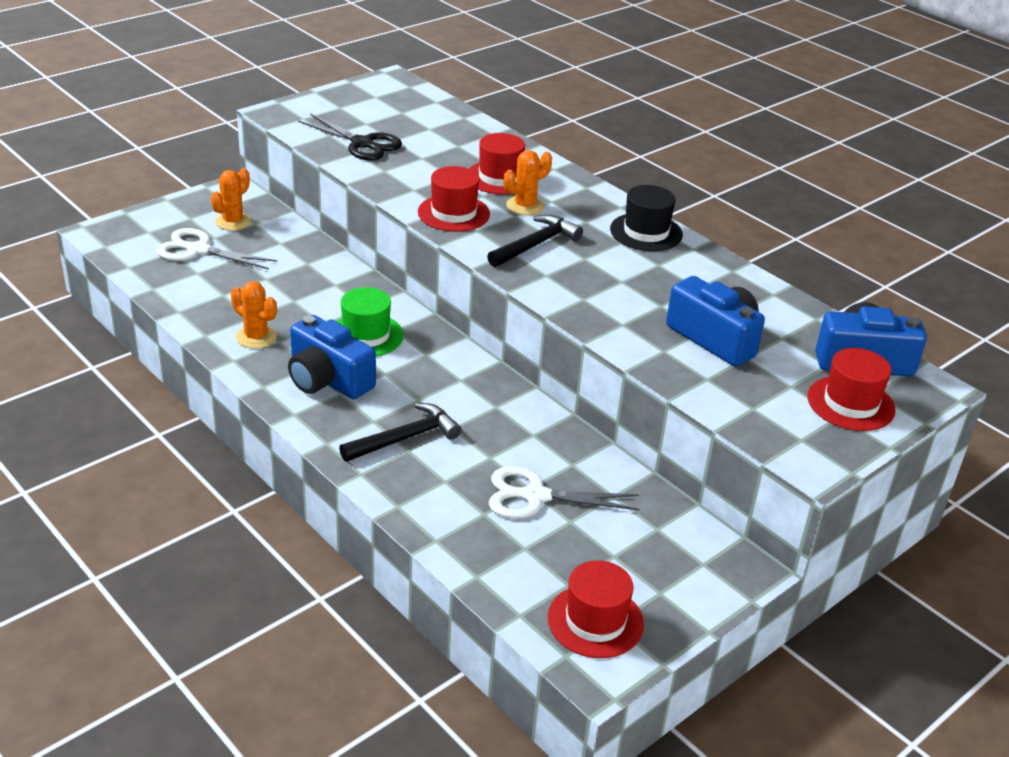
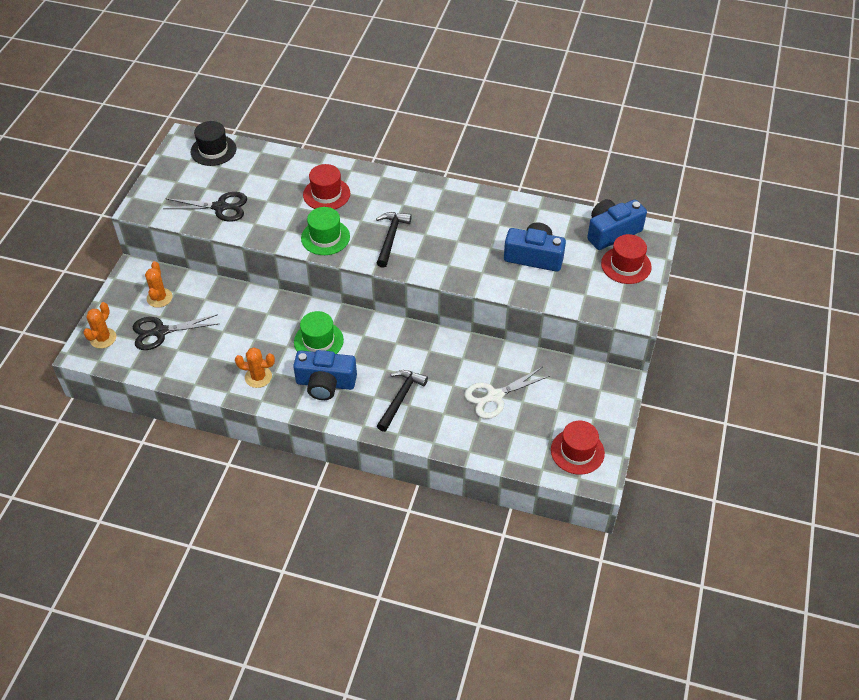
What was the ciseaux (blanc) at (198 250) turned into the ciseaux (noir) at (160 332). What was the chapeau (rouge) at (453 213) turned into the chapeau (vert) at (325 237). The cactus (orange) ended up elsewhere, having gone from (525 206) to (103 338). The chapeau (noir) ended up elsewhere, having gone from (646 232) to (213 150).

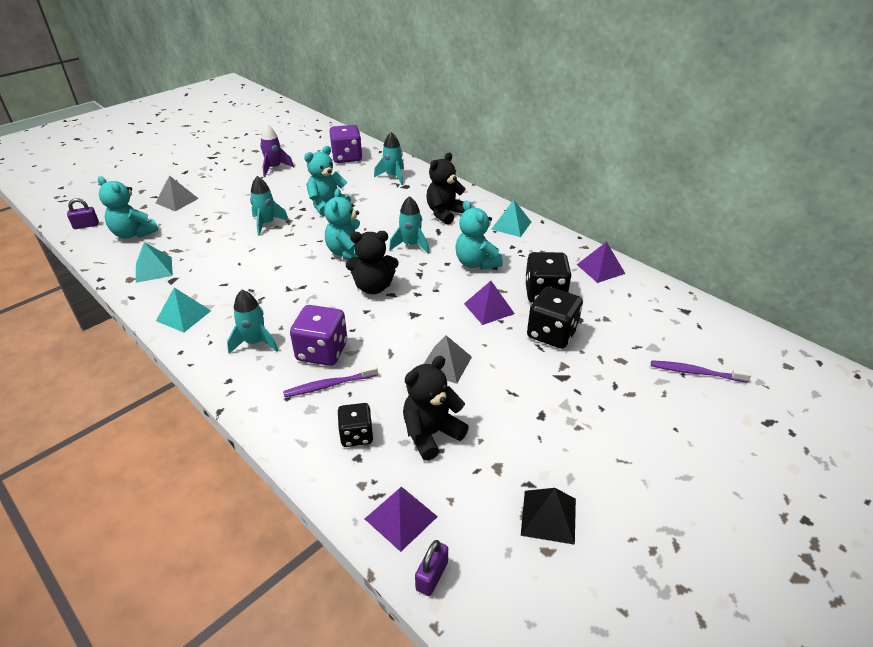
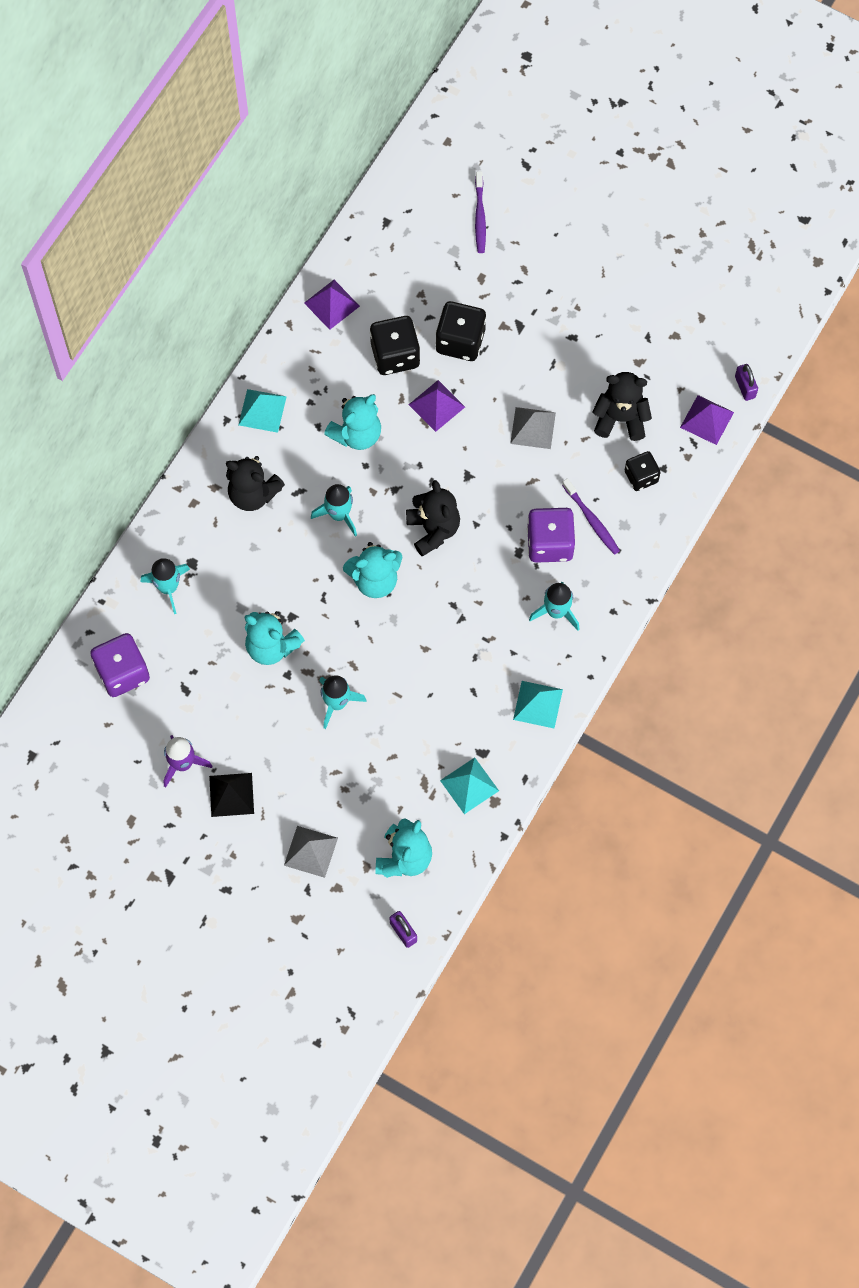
The ours en peluche (noir) at (431 433) ended up facing another way, 150 degrees clockwise from before. The cadenas (violet) at (432 576) ended up facing another way, 60 degrees clockwise from before. The pyramide (noir) ended up elsewhere, having gone from (548 516) to (231 794).

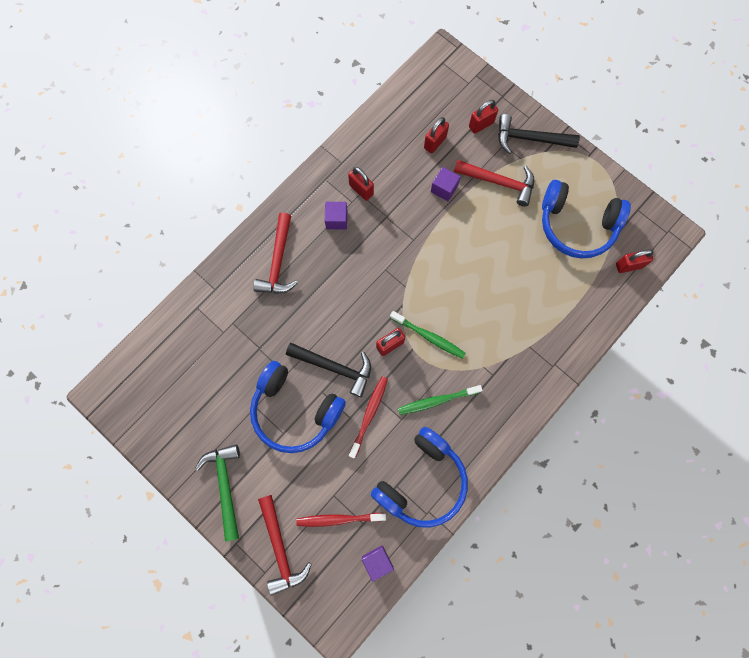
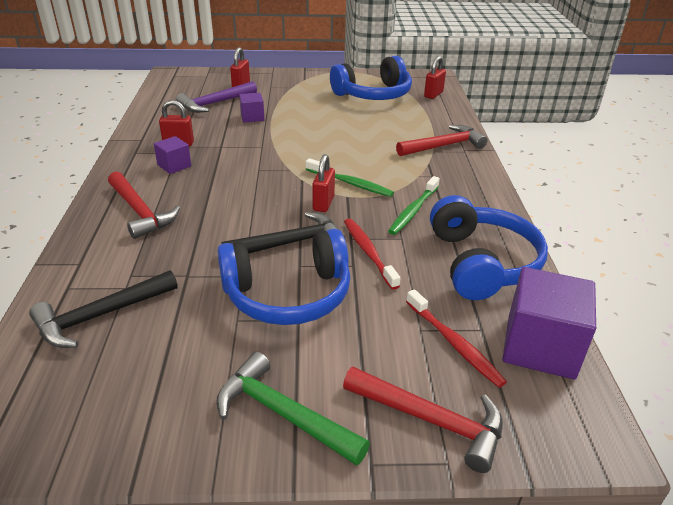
The brosse à dents (rouge) at (339 519) ended up facing another way, 75 degrees counterclockwise from before. The size of the cube (violet) at (377 561) changed by a factor of 1.92. The brosse à dents (vert) at (428 336) ended up facing another way, 45 degrees clockwise from before. Where the cadenas (rouge) stood at (435 142), the marteau (violet) came to stand at (215 103). The marteau (rouge) ended up elsewhere, having gone from (499 182) to (444 146). The marteau (noir) ended up elsewhere, having gone from (530 138) to (100 316).

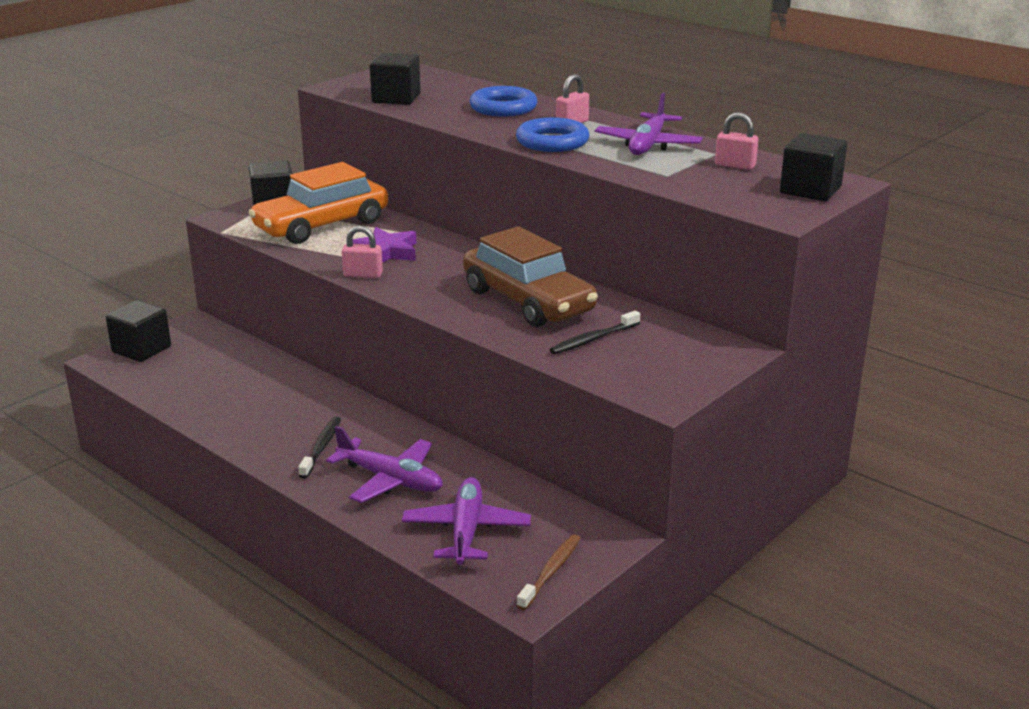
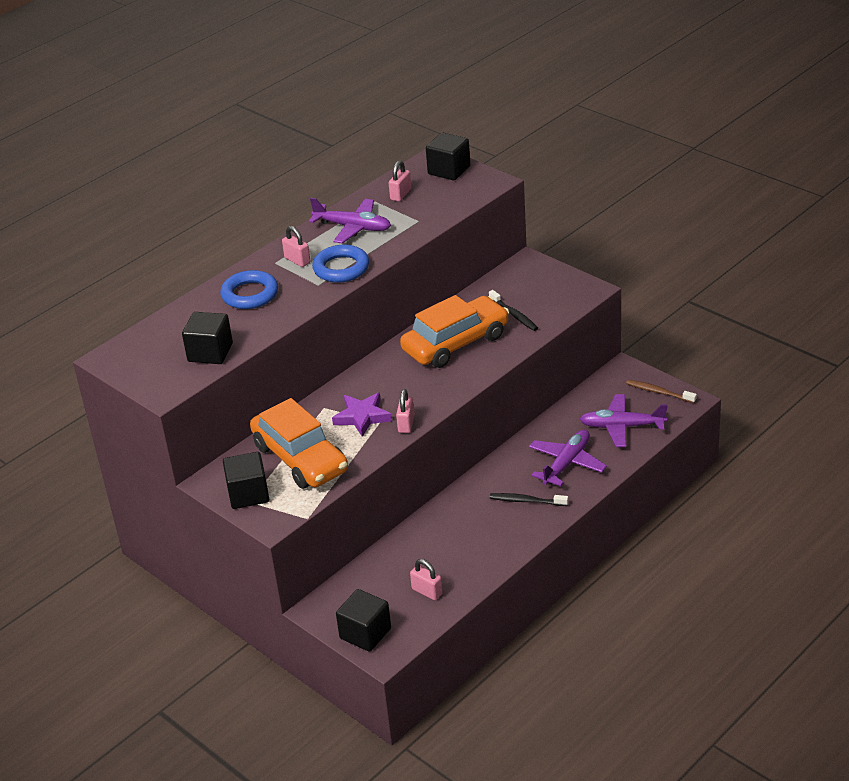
What was the voiture (marron) at (528 301) turned into the voiture (orange) at (456 343). The second view gained the cadenas (rose) at (427 592).

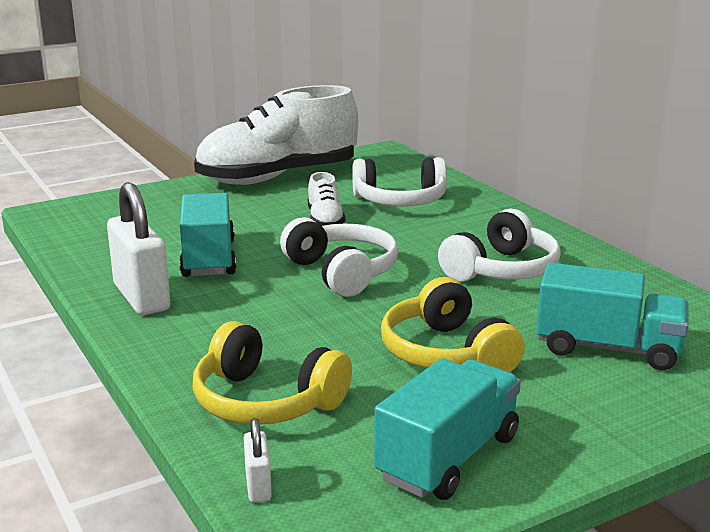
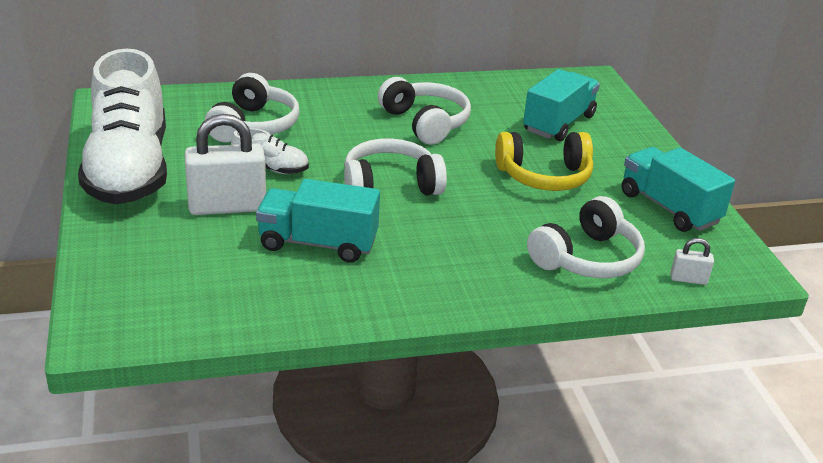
The cadenas (blanc) ended up elsewhere, having gone from (141 297) to (227 207). What was the casque audio (jaune) at (266 401) turned into the casque audio (blanc) at (587 258).

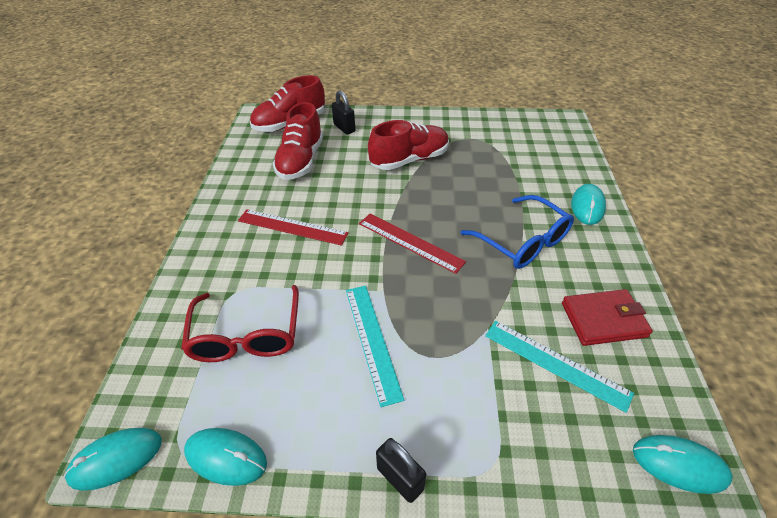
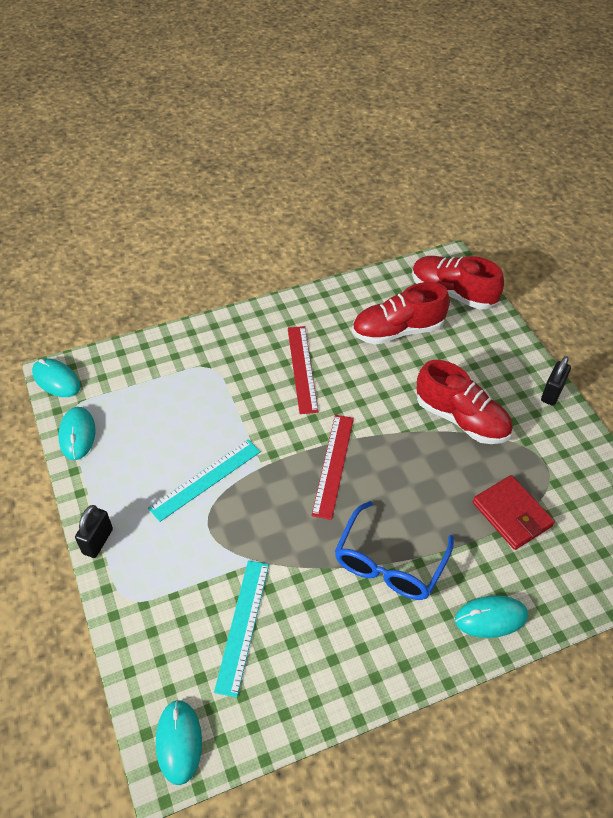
The second view lost the lunettes (rouge) at (247 336). The cadenas (noir) ended up elsewhere, having gone from (344 128) to (552 393). The portefeuille (rouge) ended up elsewhere, having gone from (603 320) to (512 514).

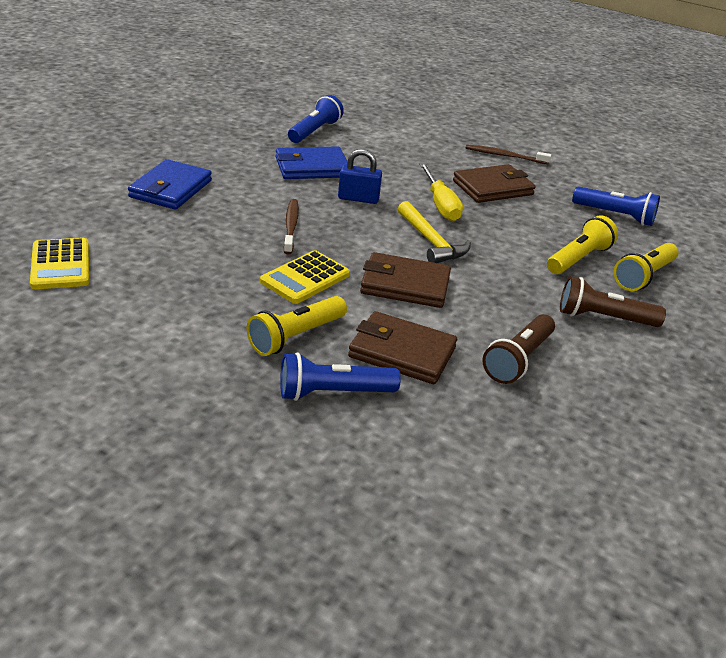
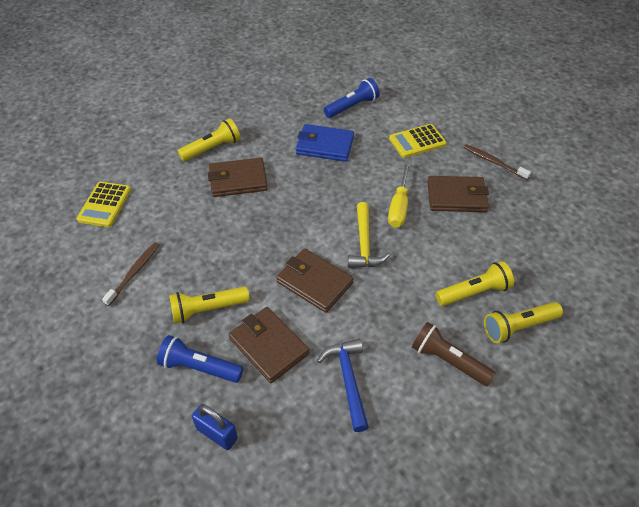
Where the portefeuille (bleu) stood at (171 189), the lampe de poche (jaune) came to stand at (212 148). The calculatrice (jaune) ended up elsewhere, having gone from (305 278) to (417 141). The brosse à dents (marron) ended up elsewhere, having gone from (291 226) to (134 272). The cadenas (bleu) ended up elsewhere, having gone from (358 198) to (217 433). Where the lampe de poche (marron) stood at (518 360), the marteau (bleu) came to stand at (348 380). The second view lost the lampe de poche (bleu) at (615 215). The second view gained the portefeuille (marron) at (238 180).

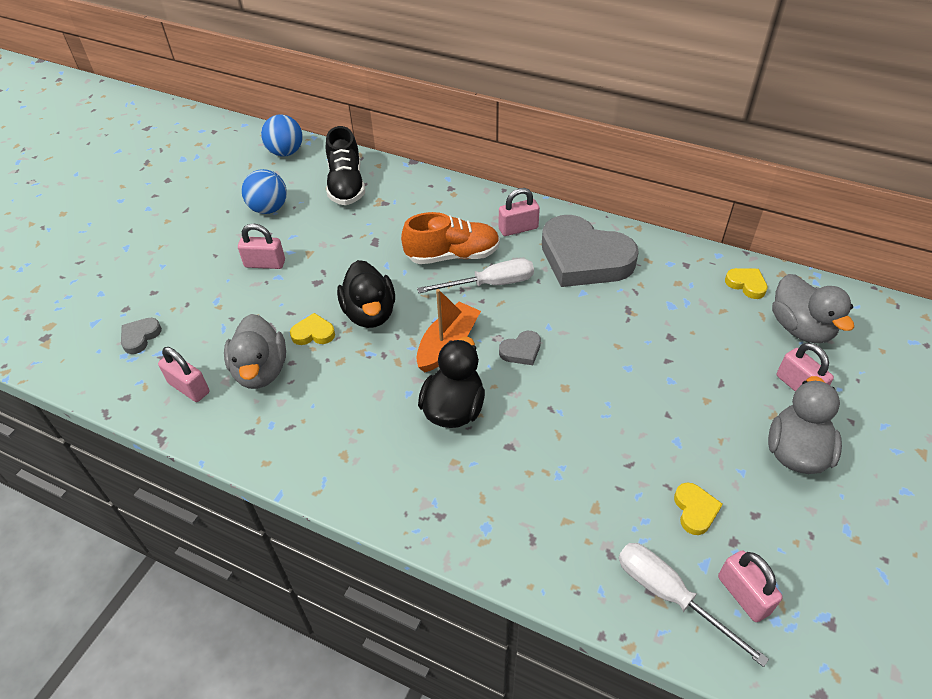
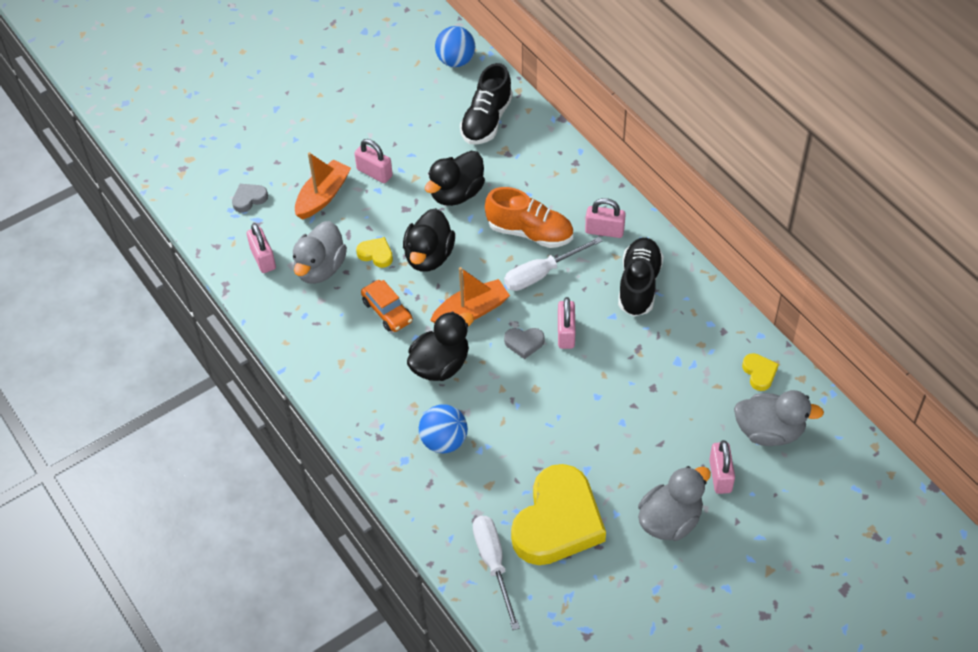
The balle (bleu) ended up elsewhere, having gone from (269 209) to (444 441). The tournevis (blanc) at (490 284) ended up facing another way, 135 degrees clockwise from before. Where the cœur (gris) stood at (584 258), the chaussure (noir) came to stand at (639 285). The size of the cœur (jaune) at (695 510) changed by a factor of 2.47. The cadenas (rose) ended up elsewhere, having gone from (743 595) to (566 333). The canard (gris) at (800 328) ended up facing another way, 90 degrees counterclockwise from before. The second view gained the bateau (orange) at (323 196). The second view gained the voiture (orange) at (387 311). The second view gained the canard (noir) at (456 193).

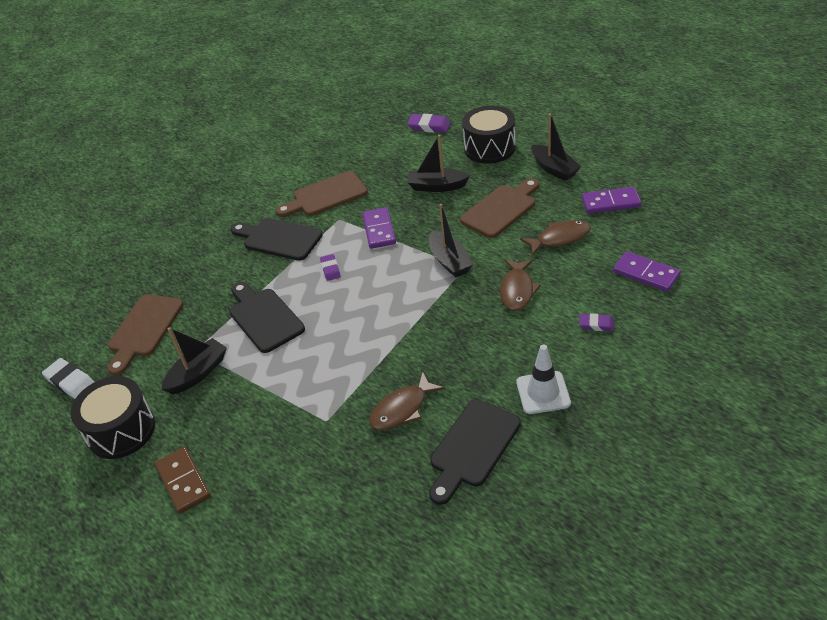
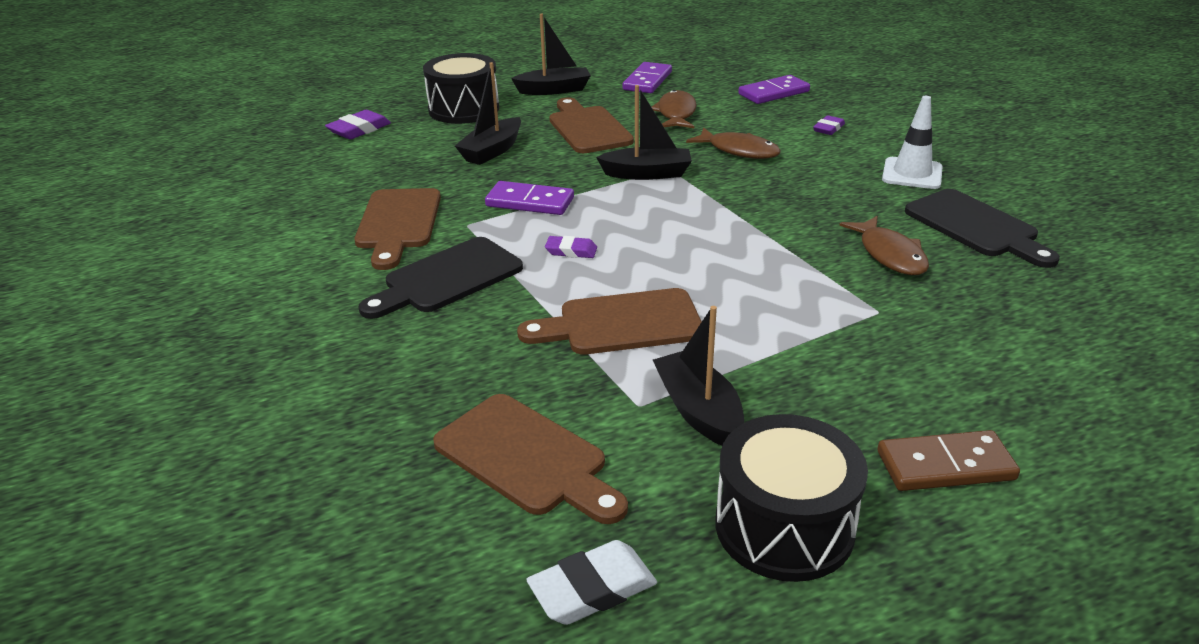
What was the planche à découper (noir) at (264 318) turned into the planche à découper (marron) at (622 324).

